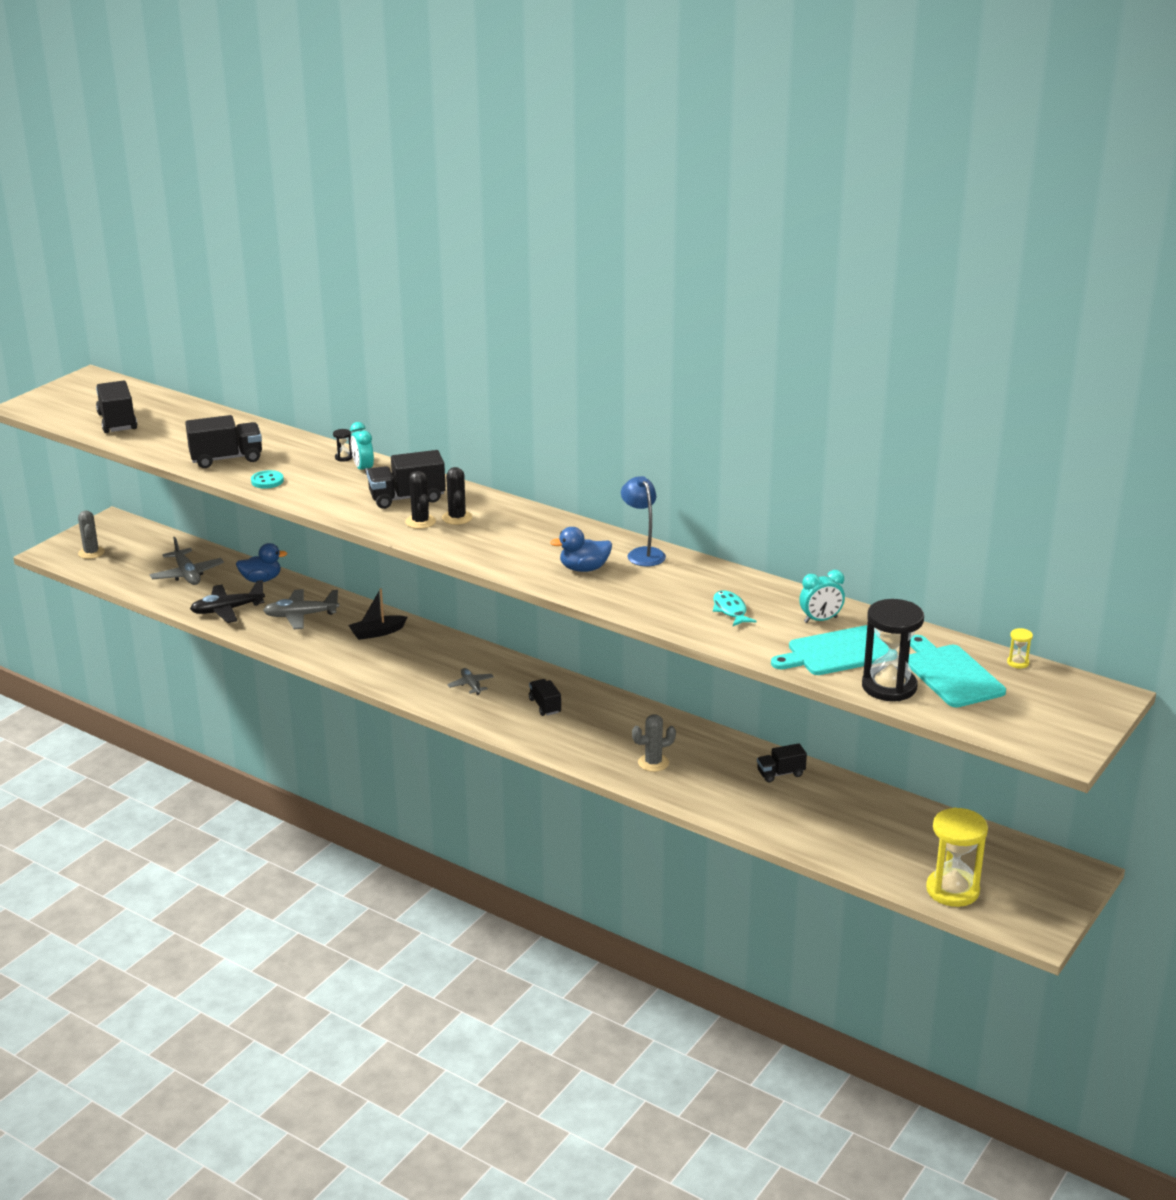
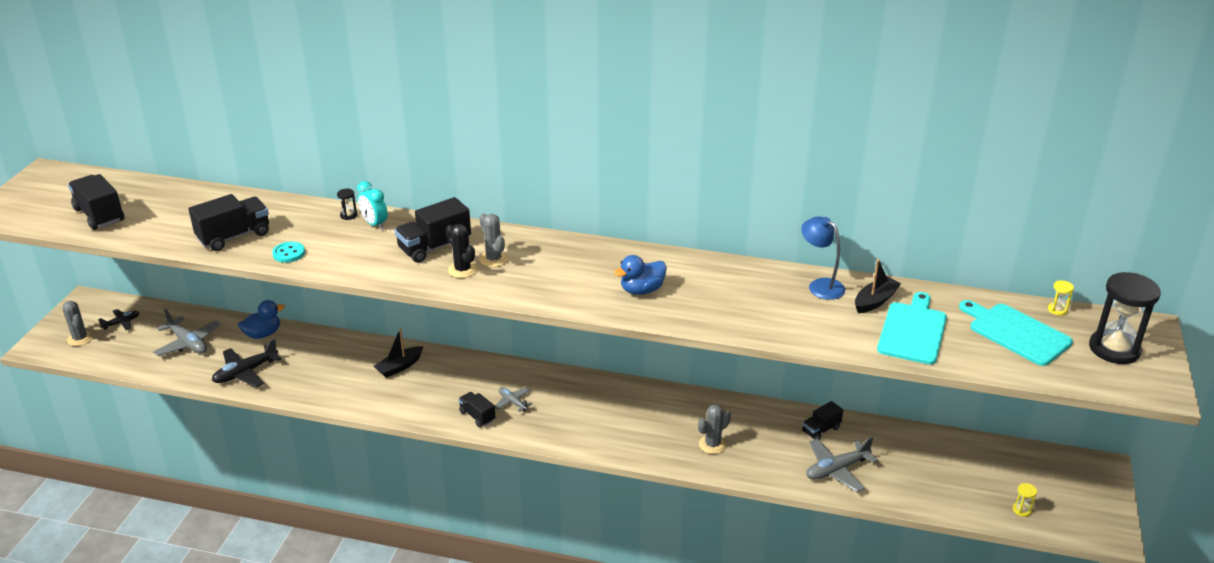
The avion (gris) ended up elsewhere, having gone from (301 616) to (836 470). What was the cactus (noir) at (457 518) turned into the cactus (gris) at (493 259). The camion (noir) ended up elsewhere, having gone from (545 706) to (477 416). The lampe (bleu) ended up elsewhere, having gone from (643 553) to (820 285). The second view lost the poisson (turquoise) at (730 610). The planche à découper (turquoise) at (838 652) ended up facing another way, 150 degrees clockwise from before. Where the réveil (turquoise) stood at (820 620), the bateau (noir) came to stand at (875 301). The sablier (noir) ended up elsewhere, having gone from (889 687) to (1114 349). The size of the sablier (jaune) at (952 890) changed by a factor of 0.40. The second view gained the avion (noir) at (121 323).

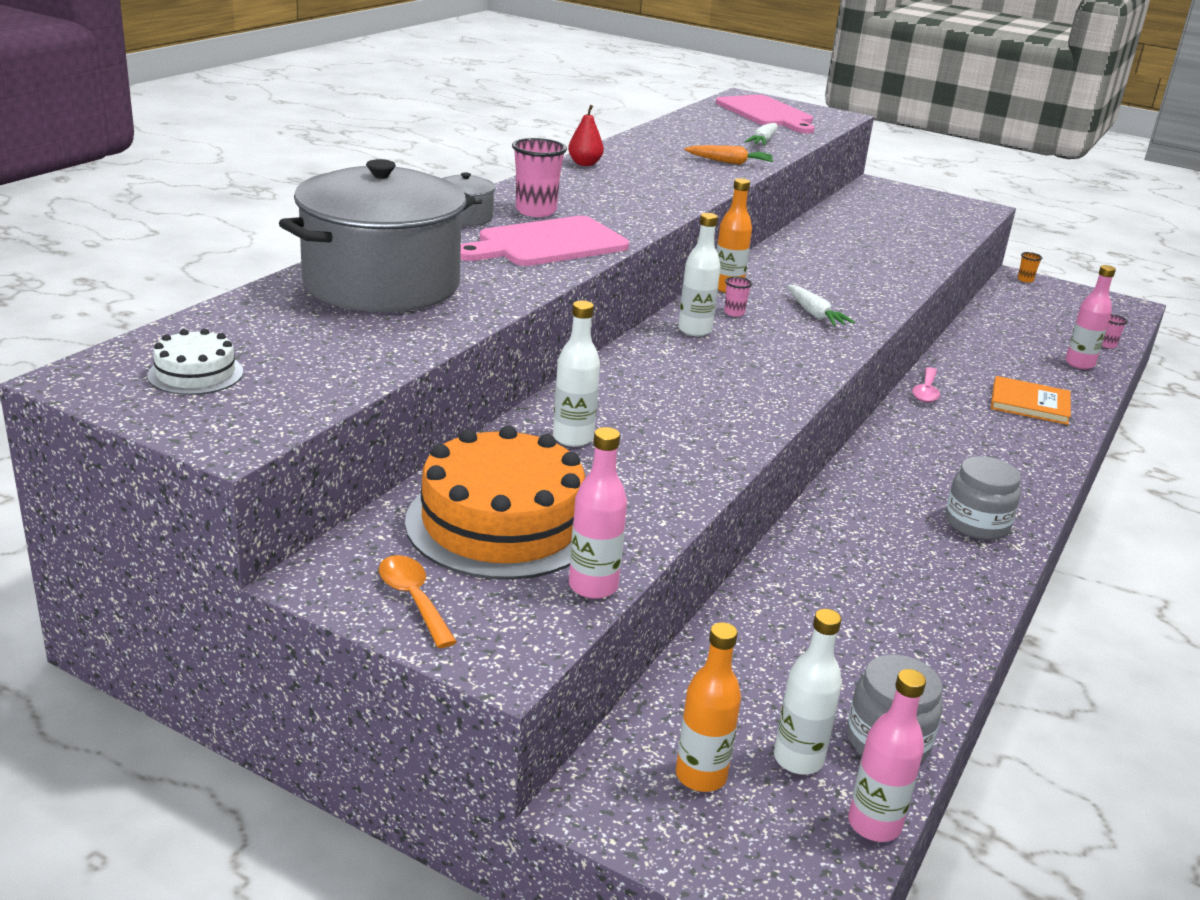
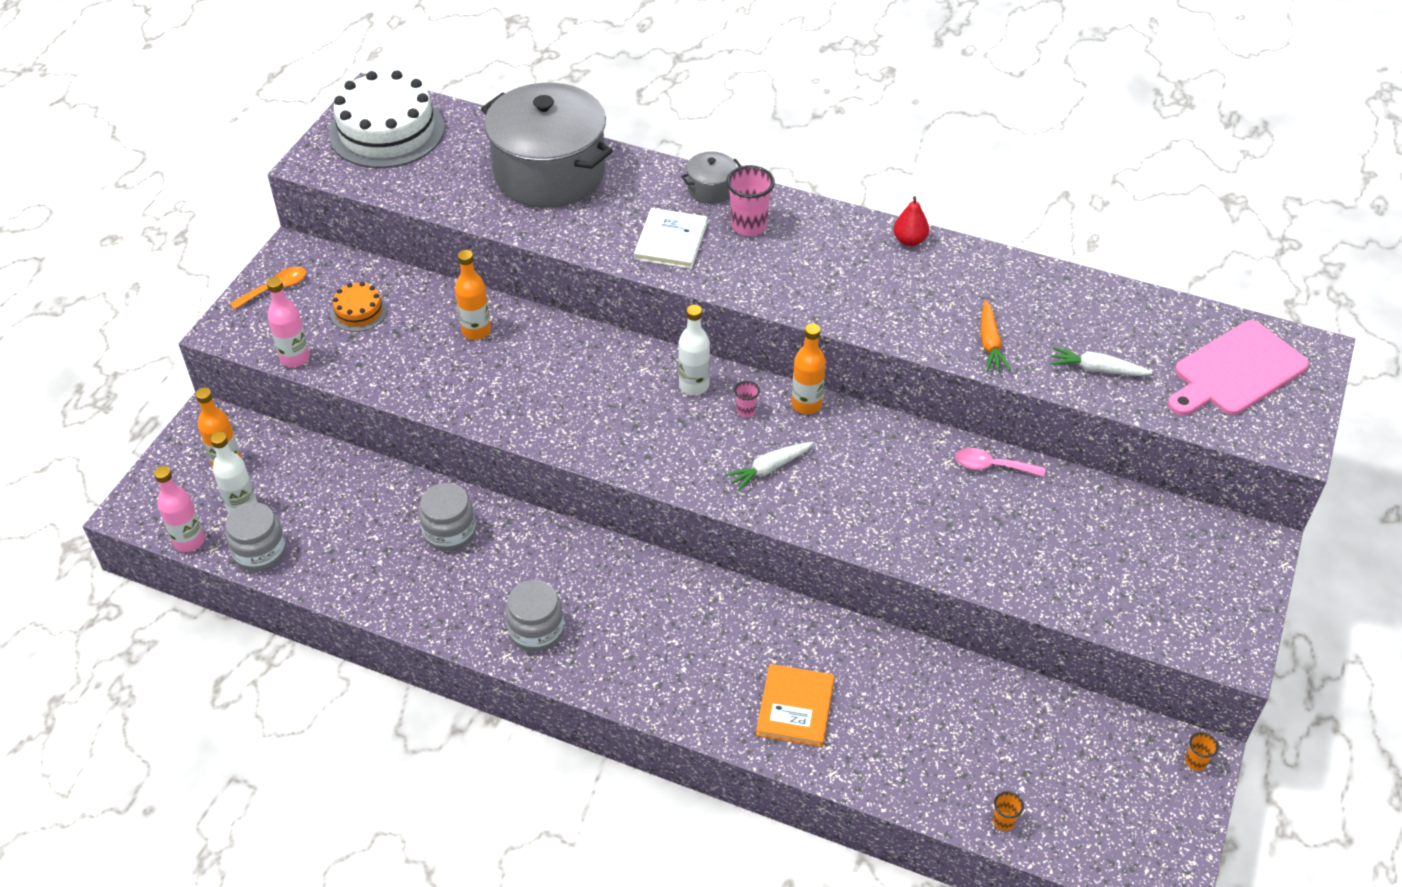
The size of the gâteau (blanc) at (195 374) changed by a factor of 2.12. The size of the gâteau (orange) at (502 523) changed by a factor of 0.47. Where the planche à découper (rose) stood at (547 244), the livre (blanc) came to stand at (670 241). What was the bouteille (blanc) at (573 438) turned into the bouteille (orange) at (476 331). The cuillère (rose) ended up elsewhere, having gone from (926 391) to (992 466). The second view lost the bouteille (rose) at (1079 364). What was the gobelet (rose) at (1107 345) turned into the gobelet (orange) at (1003 821). The second view gained the bocal (gris) at (449 532).

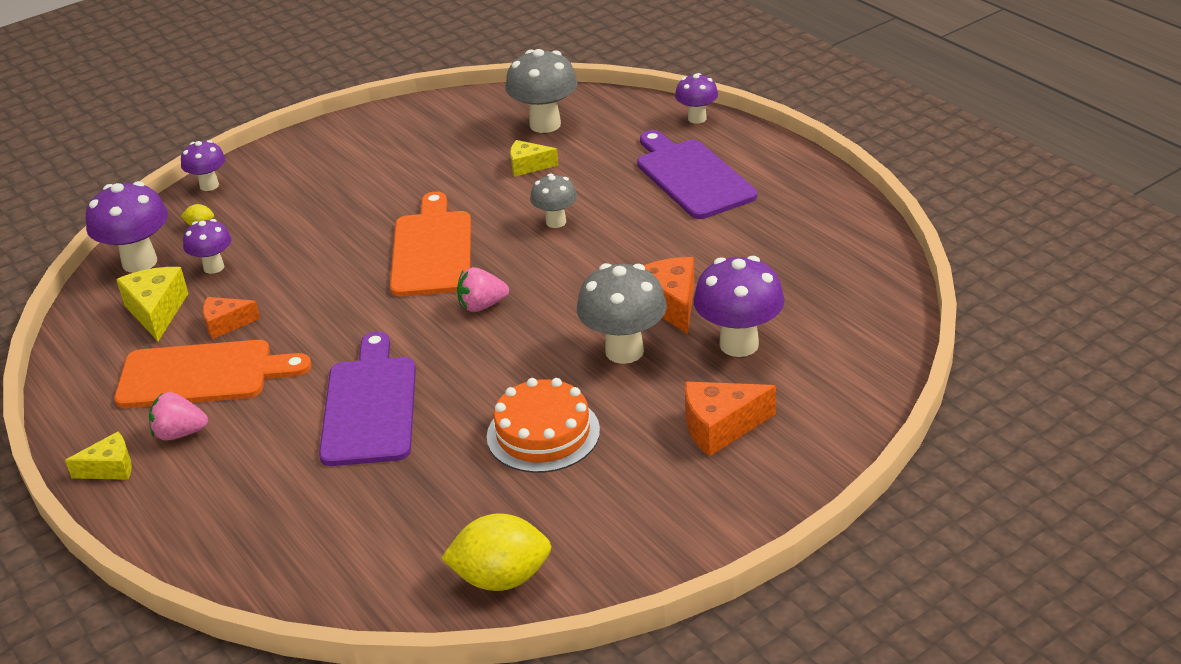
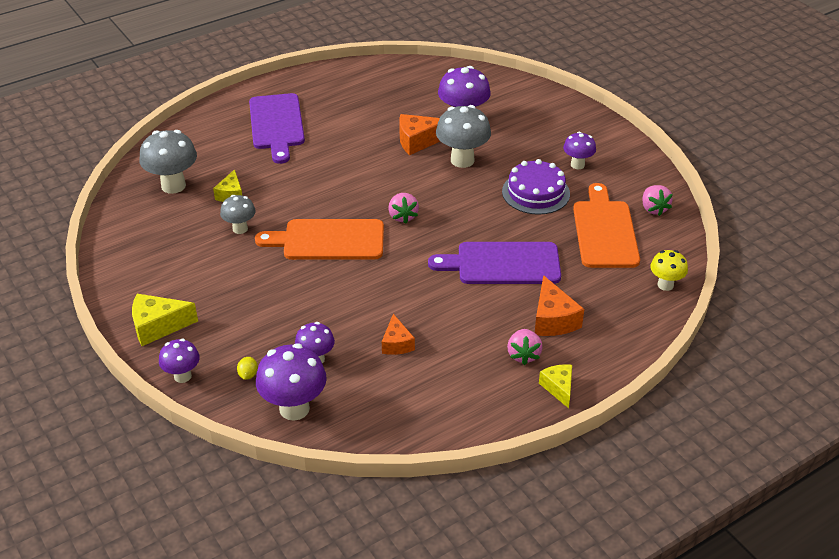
The planche à découper (orange) ended up elsewhere, having gone from (202 375) to (604 231). The fromage (jaune) ended up elsewhere, having gone from (156 311) to (158 326). Where the citron (jaune) stood at (501 578), the fraise (rose) came to stand at (653 209). What was the gâteau (orange) at (543 433) turned into the gâteau (violet) at (536 192). The champignon (gris) ended up elsewhere, having gone from (556 222) to (240 229). The planche à découper (violet) at (692 177) ended up facing another way, 75 degrees counterclockwise from before. The champignon (violet) ended up elsewhere, having gone from (697 118) to (577 165). The fromage (orange) ended up elsewhere, having gone from (720 427) to (553 319). The second view gained the champignon (jaune) at (665 285).

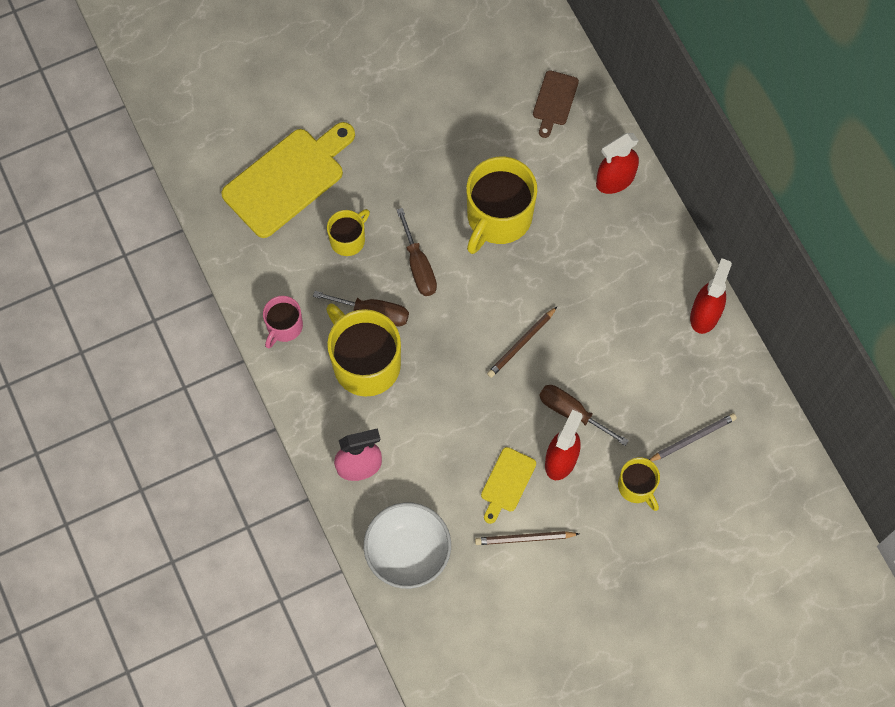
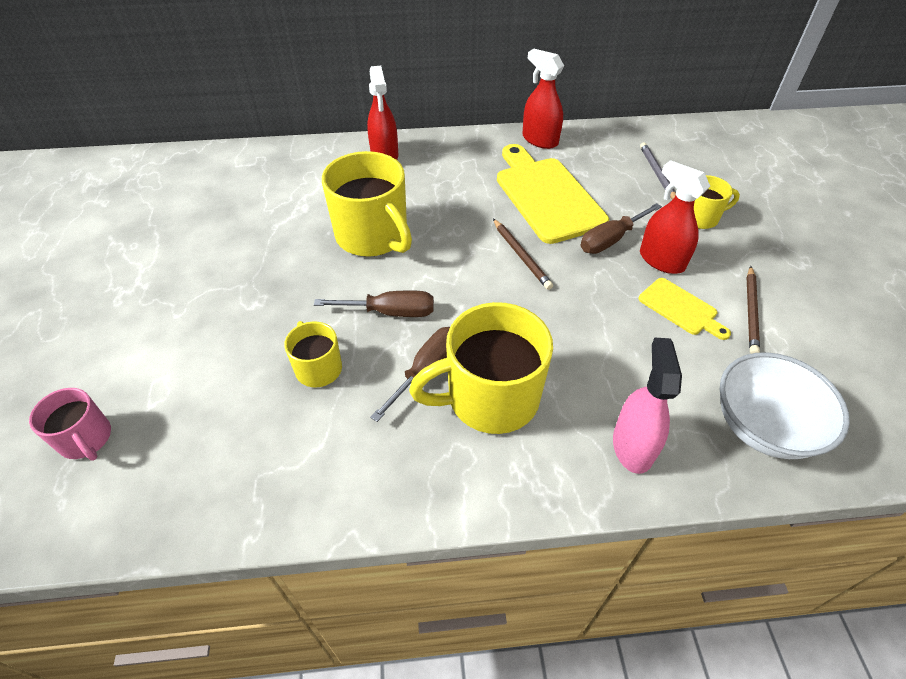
The planche à découper (jaune) ended up elsewhere, having gone from (288 179) to (546 196). The tasse (rose) ended up elsewhere, having gone from (284 326) to (86 439). The second view lost the planche à découper (marron) at (554 101).

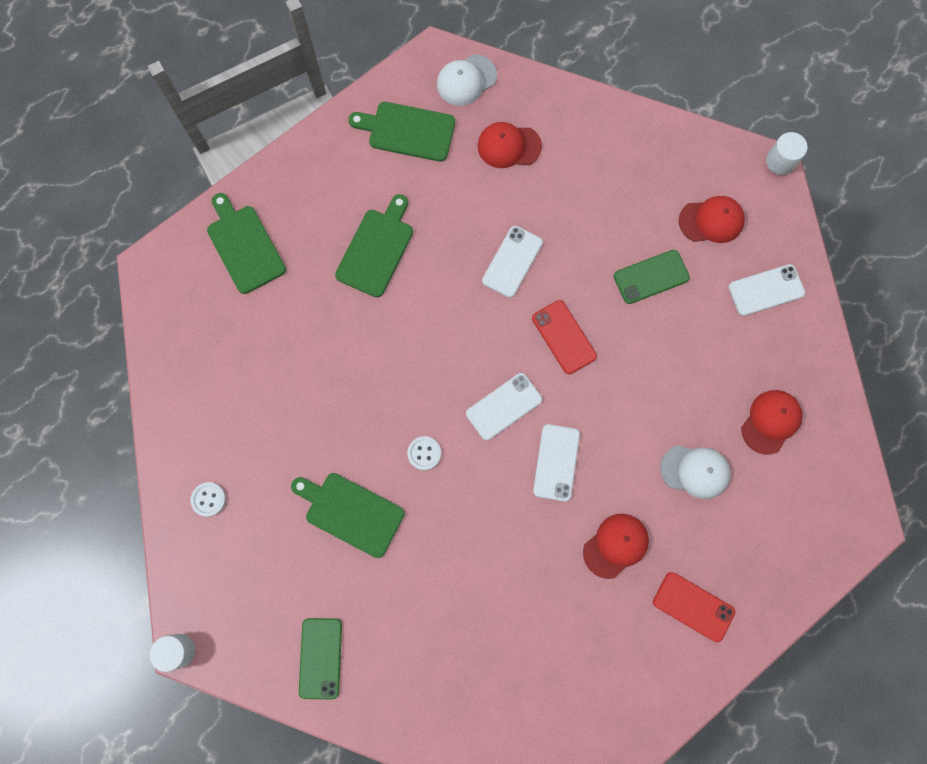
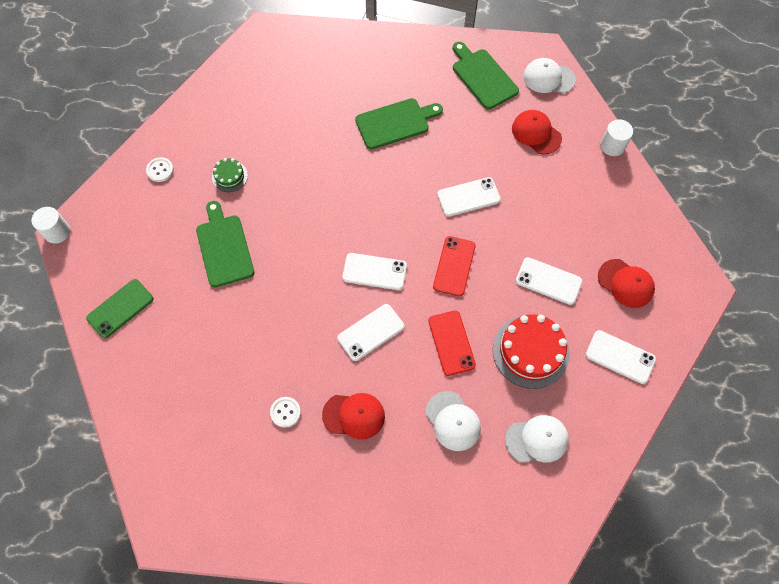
The second view lost the planche à découper (vert) at (244 246). The bouton (blanc) ended up elsewhere, having gone from (424 453) to (285 412). What was the téléphone (vert) at (651 277) turned into the téléphone (blanc) at (548 281). The téléphone (rouge) ended up elsewhere, having gone from (693 606) to (451 343). What was the casquette (rouge) at (771 422) turned into the casquette (blanc) at (537 439). The cylindre (blanc) ended up elsewhere, having gone from (780 161) to (612 146). The second view gained the gâteau (vert) at (229 176). The second view gained the gâteau (rouge) at (530 351).

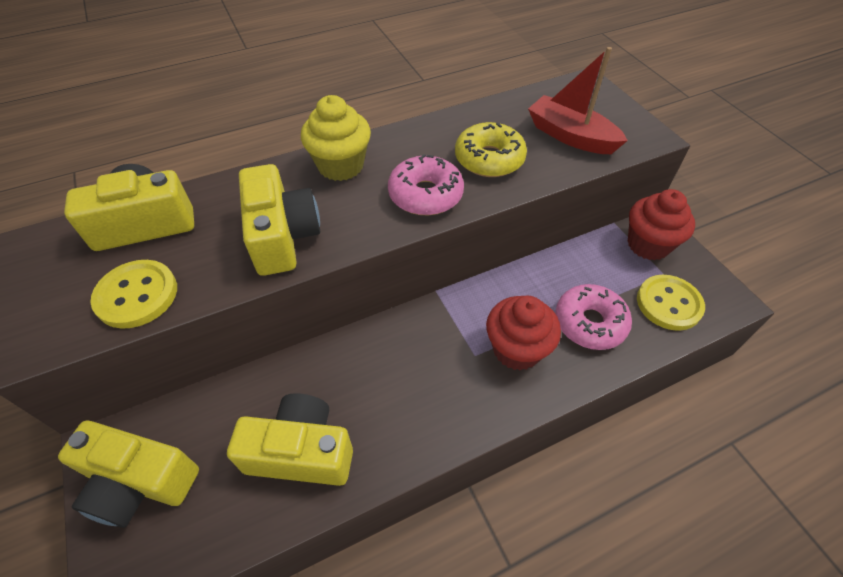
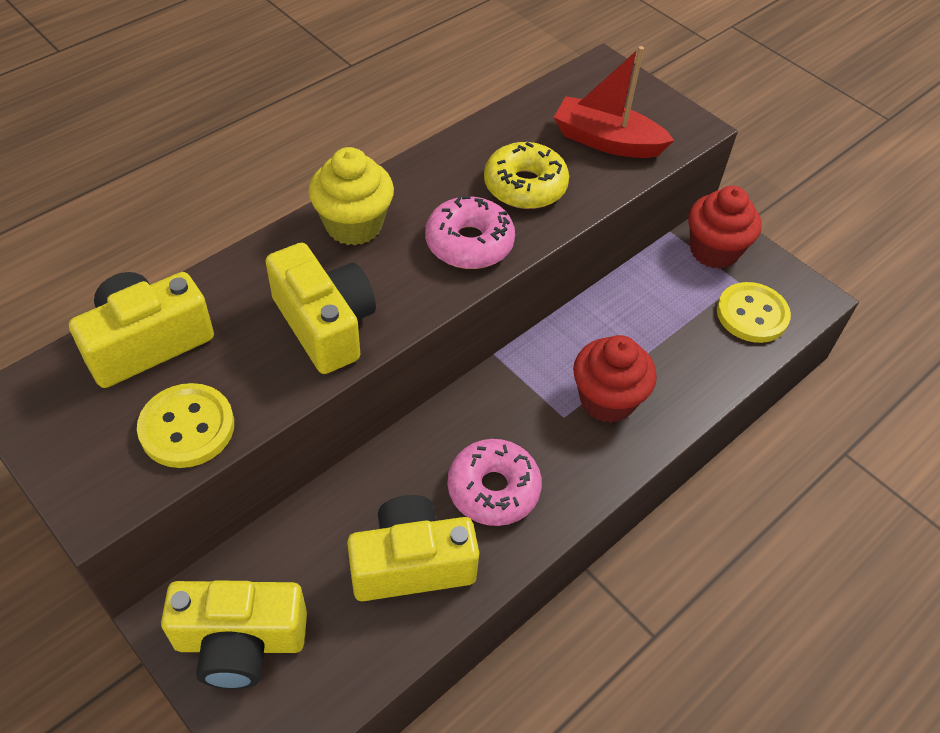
The beignet (rose) ended up elsewhere, having gone from (589 323) to (493 489).

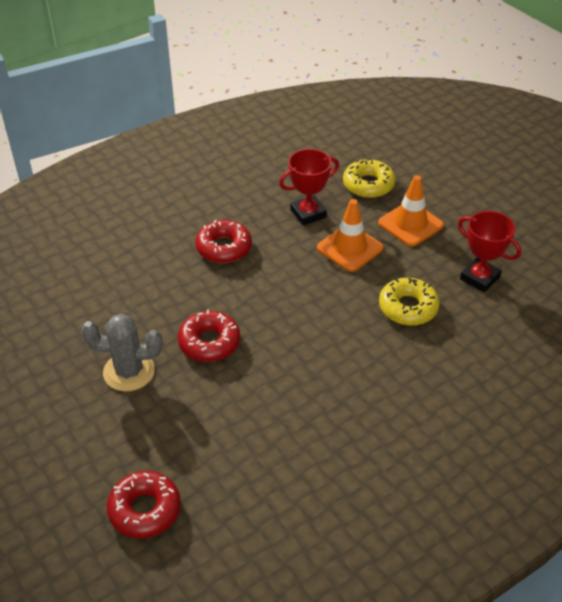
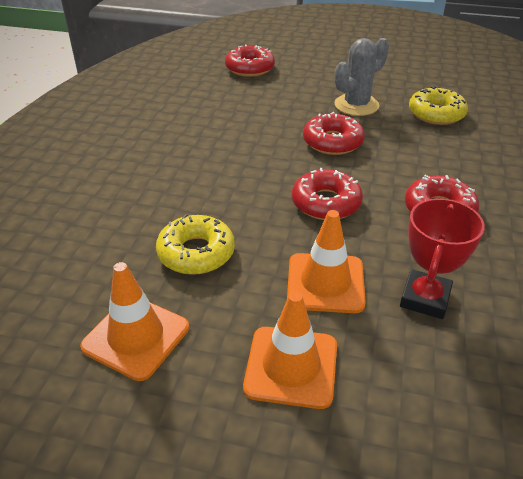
The beignet (jaune) ended up elsewhere, having gone from (368 185) to (436 114). Where the trophée (rouge) stood at (479 278), the cône de chantier (orange) came to stand at (136 337). The second view gained the beignet (rouge) at (326 203).

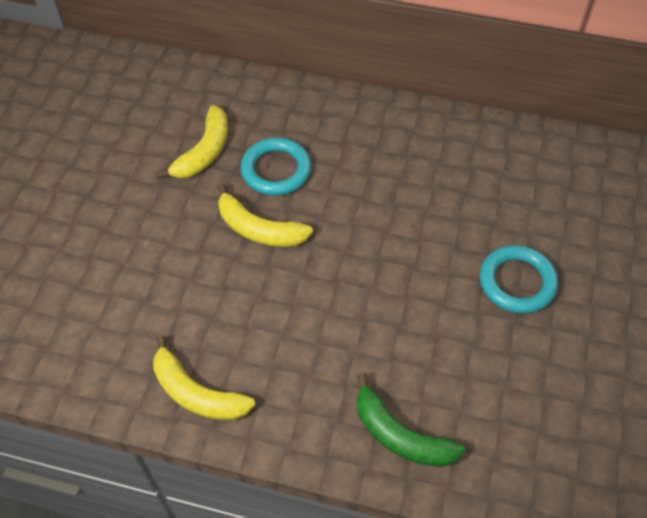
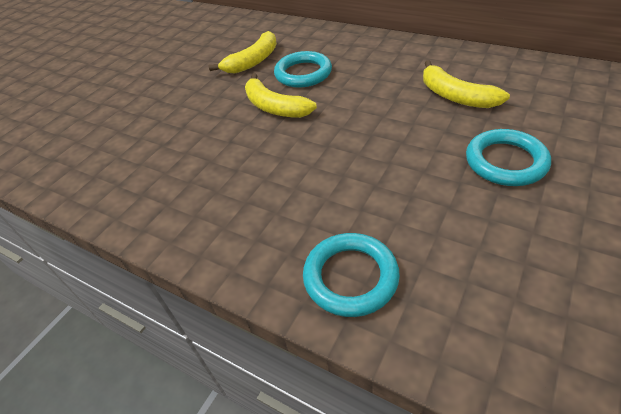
The banane (jaune) ended up elsewhere, having gone from (196 393) to (455 96). Where the banane (vert) stood at (400 435), the anneau (turquoise) came to stand at (350 277).

